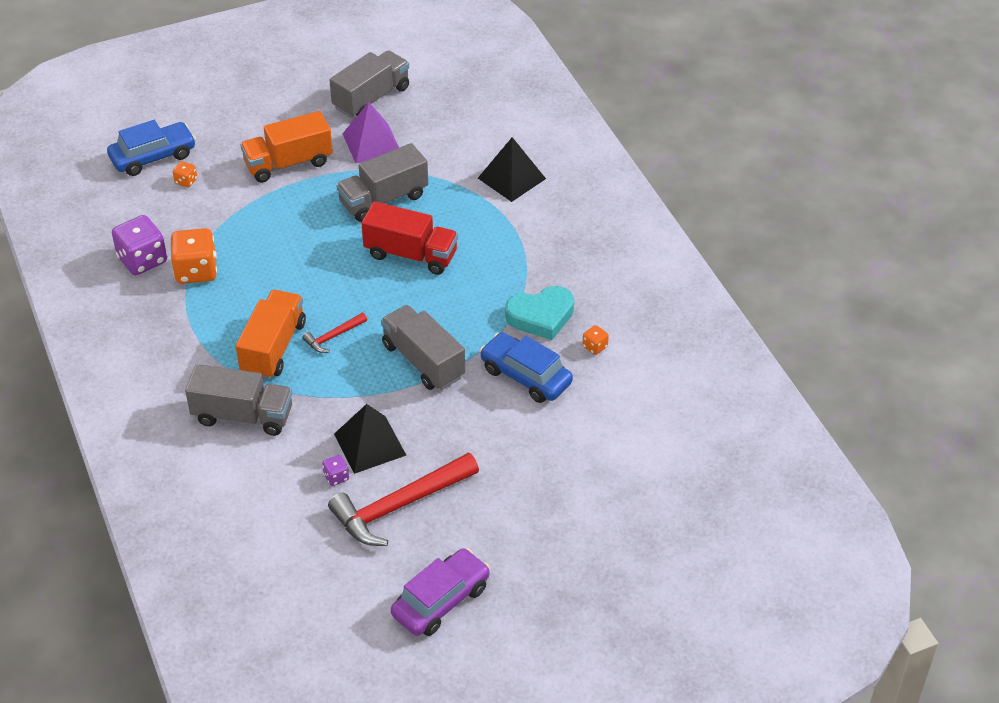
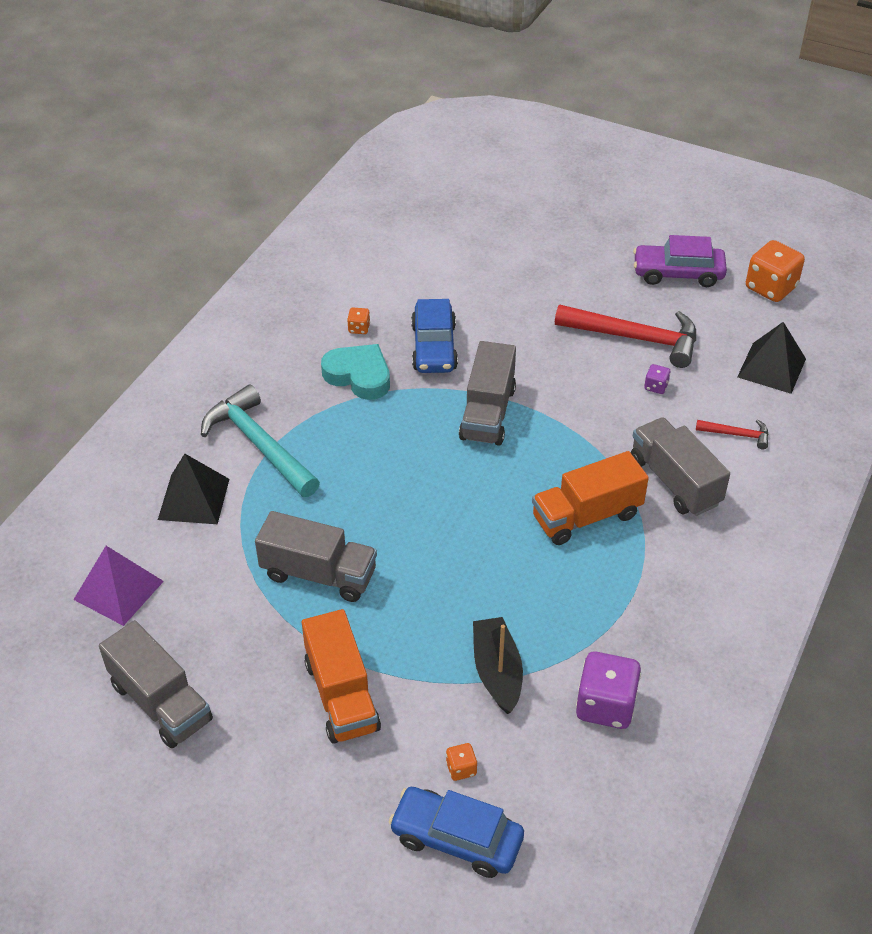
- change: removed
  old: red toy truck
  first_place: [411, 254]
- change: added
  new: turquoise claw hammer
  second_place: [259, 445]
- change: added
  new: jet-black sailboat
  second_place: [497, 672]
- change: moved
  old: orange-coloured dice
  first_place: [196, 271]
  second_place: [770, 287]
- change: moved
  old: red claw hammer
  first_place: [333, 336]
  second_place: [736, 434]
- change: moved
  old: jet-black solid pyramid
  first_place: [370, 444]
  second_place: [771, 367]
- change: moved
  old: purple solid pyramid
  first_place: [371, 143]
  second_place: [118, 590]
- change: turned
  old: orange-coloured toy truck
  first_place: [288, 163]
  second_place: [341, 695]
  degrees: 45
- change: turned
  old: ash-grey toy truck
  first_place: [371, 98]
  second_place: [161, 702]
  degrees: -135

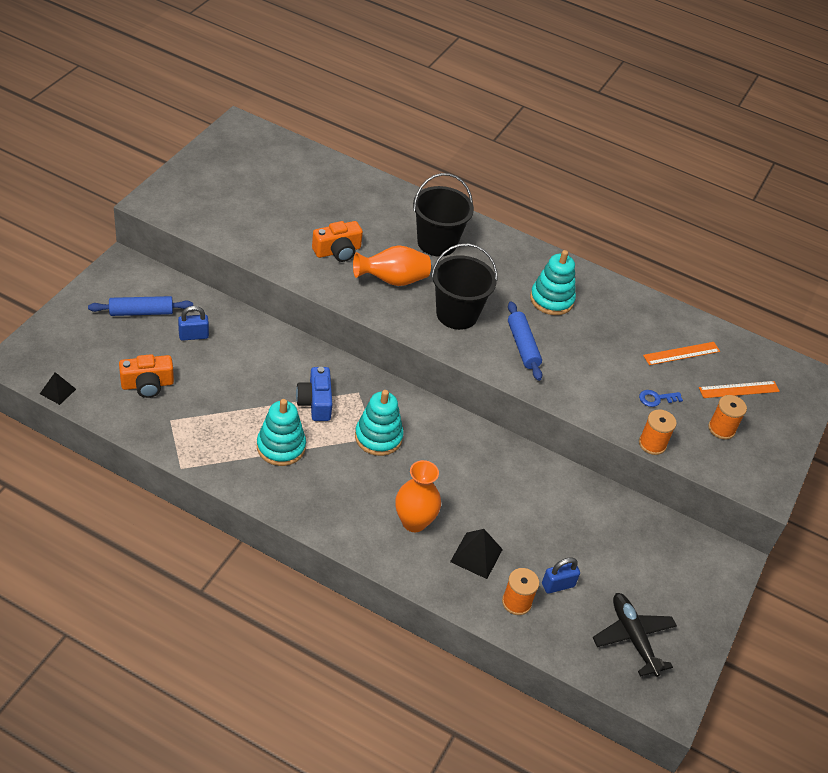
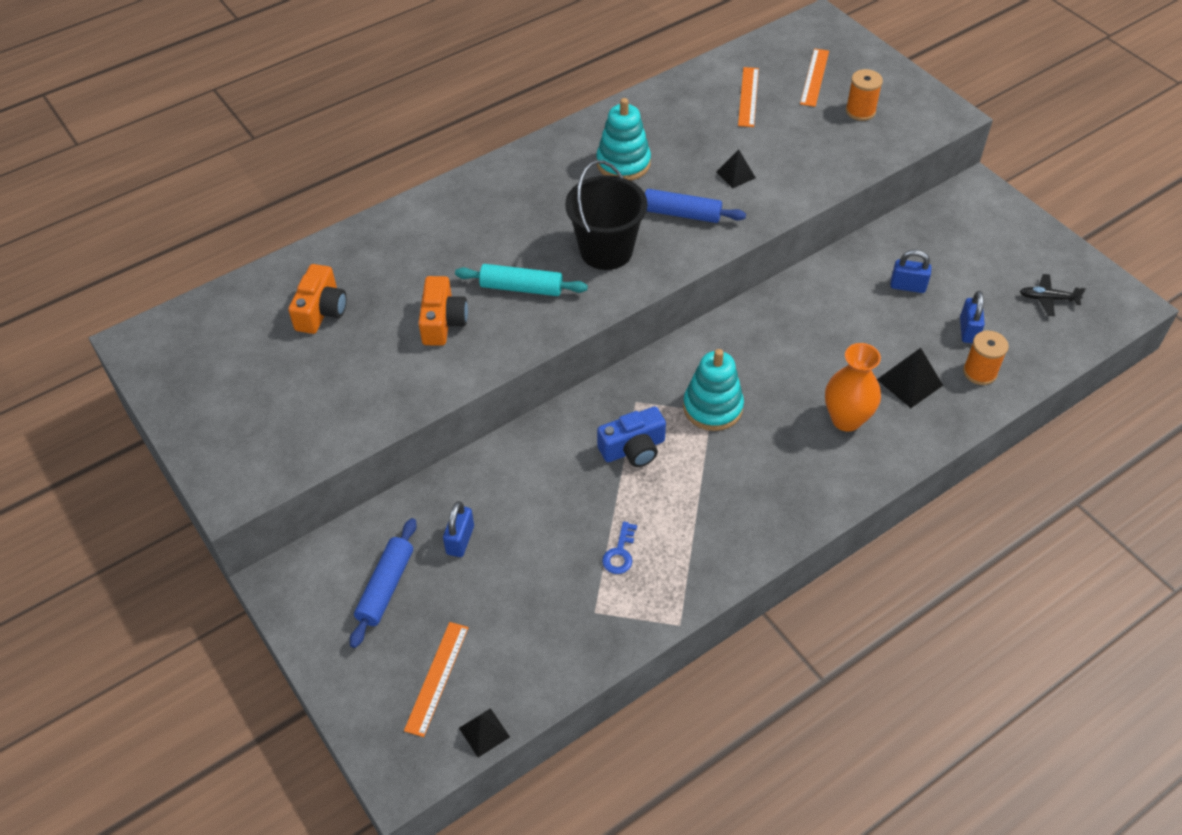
- change: removed
  old: turquoise stacking toy
  first_place: [281, 447]
- change: removed
  old: jet-black sand bucket
  first_place: [437, 243]
- change: removed
  old: orange-coloured spool
  first_place: [652, 444]
- change: added
  new: orange-coloured measuring stick
  second_place: [437, 678]
- change: added
  new: jet-black solid pyramid
  second_place: [735, 174]
- change: added
  new: cobalt small lock
  second_place: [907, 286]
- change: moved
  old: orange-coloured compact camera
  first_place: [147, 384]
  second_place: [321, 311]
- change: moved
  old: cobalt key
  first_place: [656, 399]
  second_place: [620, 553]
- change: replaced
  old: orange-coloured flower vase
  new: turquoise dough roller
  first_place: [392, 280]
  second_place: [521, 288]
- change: turned
  old: cobalt compact camera
  first_place: [315, 402]
  second_place: [633, 449]
  degrees: -45
- change: resized
  old: jet-black toy plane
  first_place: [633, 637]
  second_place: [1048, 299]
  factor: 0.6

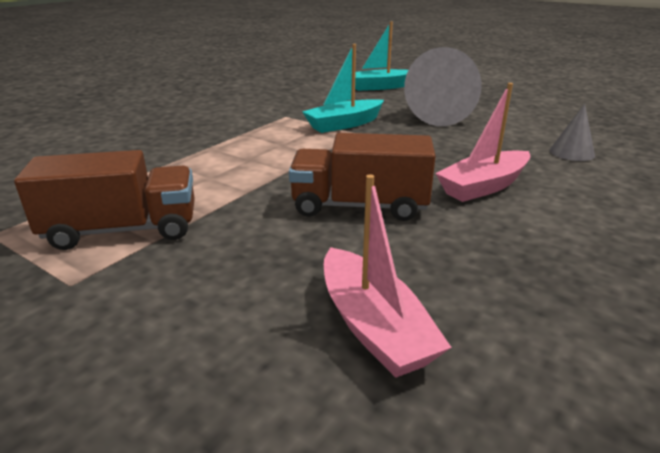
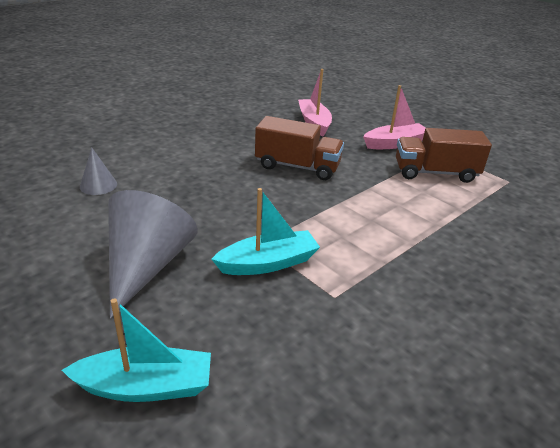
- change: moved
  old: rose-pink sailboat
  first_place: [483, 186]
  second_place: [395, 143]

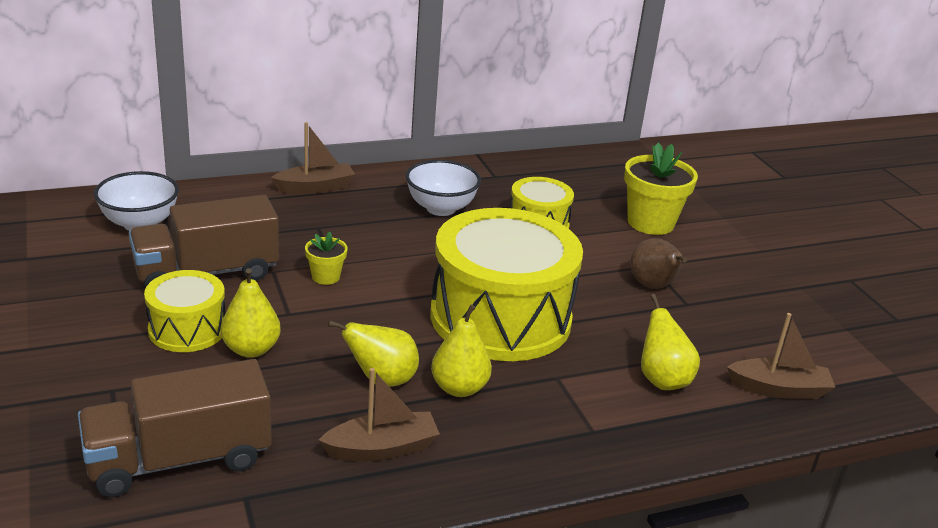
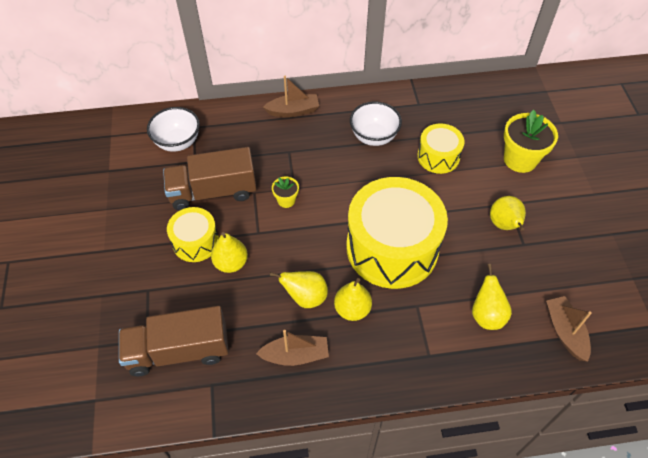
- change: recoloured
  old: russet pear fruit
  new: bright yellow pear fruit
  first_place: [653, 286]
  second_place: [504, 225]
- change: turned
  old: russet sailboat
  first_place: [779, 389]
  second_place: [565, 331]
  degrees: -120

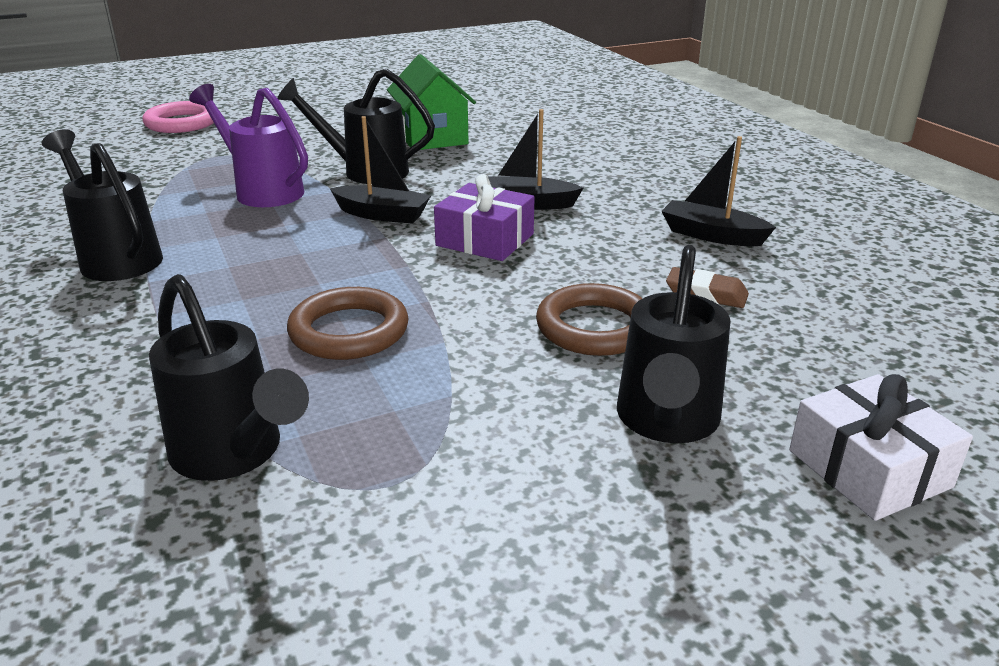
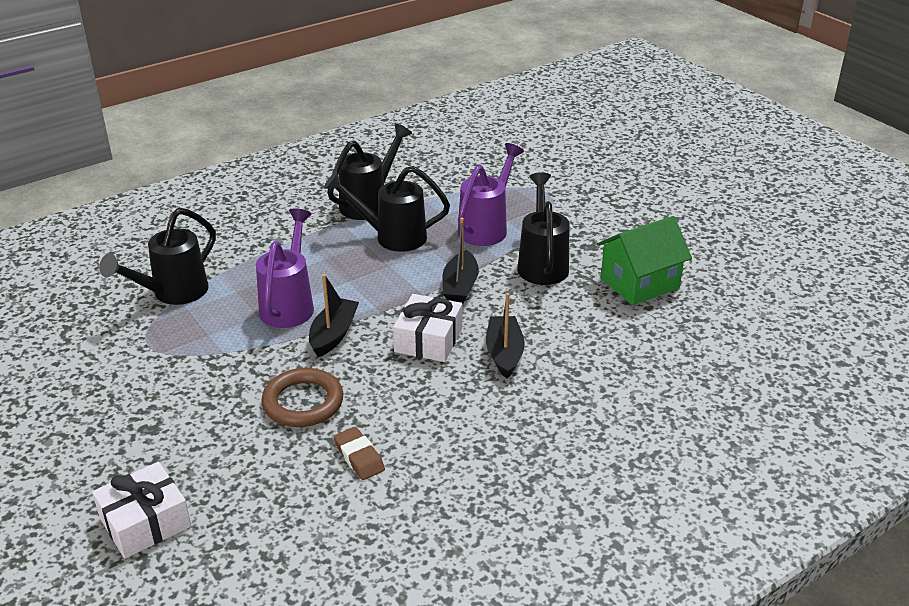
- change: removed
  old: rose-pink hoop
  first_place: [182, 123]
- change: moved
  old: jet-black watering pot
  first_place: [666, 423]
  second_place: [391, 237]
- change: moved
  old: jet-black sailboat
  first_place: [712, 235]
  second_place: [333, 334]
- change: replaced
  old: russet hoop
  new: purple watering pot
  first_place: [349, 331]
  second_place: [289, 304]
- change: recoloured
  old: purple present
  new: white present
  first_place: [485, 240]
  second_place: [428, 340]
- change: turned
  old: russet pencil eraser
  first_place: [706, 294]
  second_place: [359, 457]
  degrees: -45

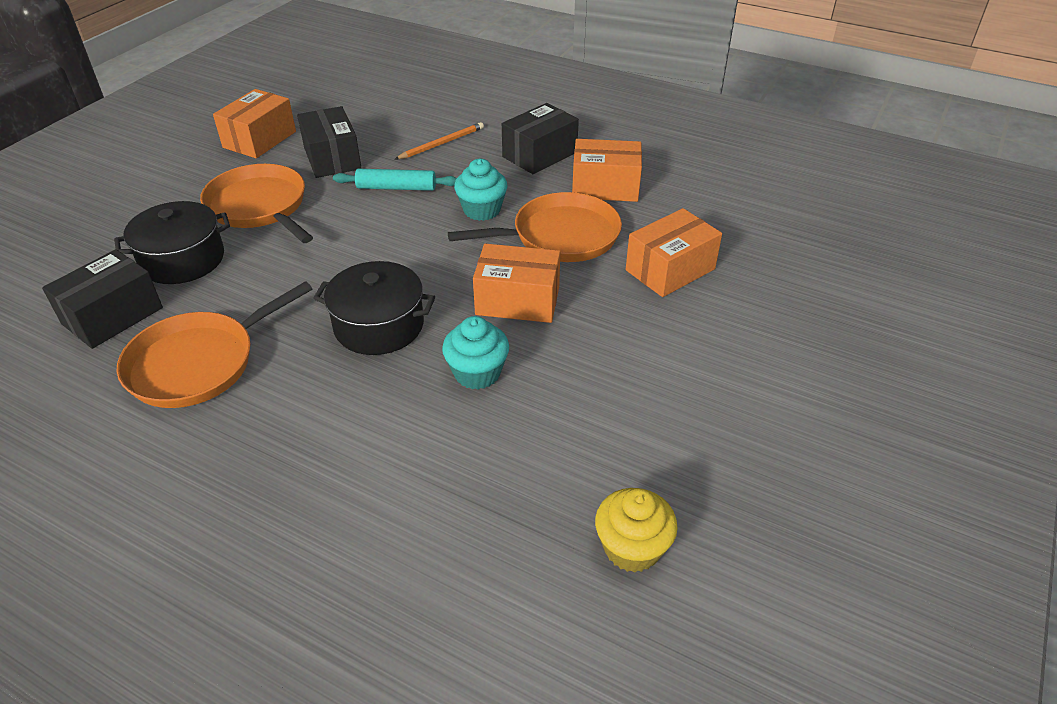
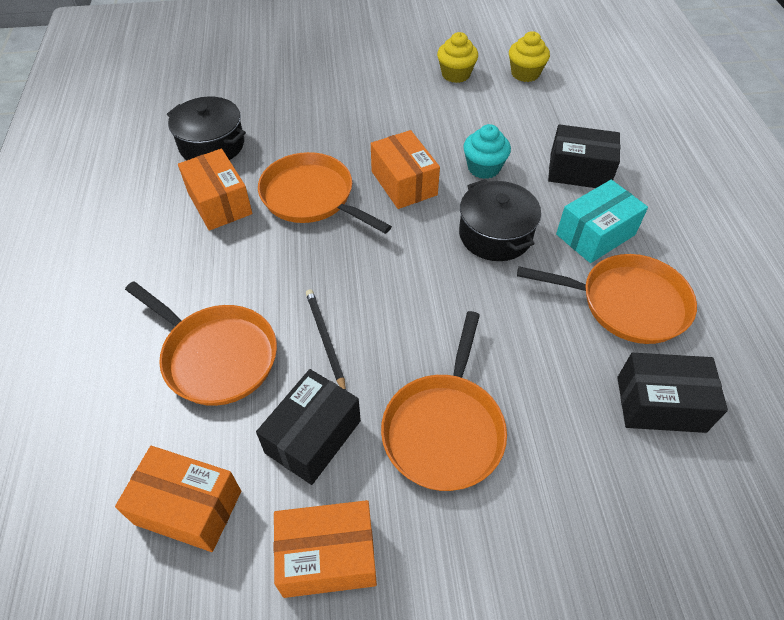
- change: removed
  old: turquoise cupcake
  first_place: [482, 210]
- change: added
  new: bright yellow cupcake
  second_place: [455, 74]
- change: added
  new: turquoise parcel
  second_place: [595, 234]
- change: moved
  old: jet-black cooking pot
  first_place: [182, 260]
  second_place: [212, 145]
- change: moved
  old: jet-black parcel
  first_place: [539, 154]
  second_place: [579, 171]
- change: moved
  old: orange-coloured parcel
  first_place: [670, 269]
  second_place: [188, 507]
- change: replaced
  old: turquoise dough roller
  new: jet-black wooden pencil
  first_place: [396, 188]
  second_place: [325, 339]
- change: replaced
  old: orange-coloured wooden pencil
  new: orange-coloured skillet
  first_place: [442, 143]
  second_place: [216, 356]

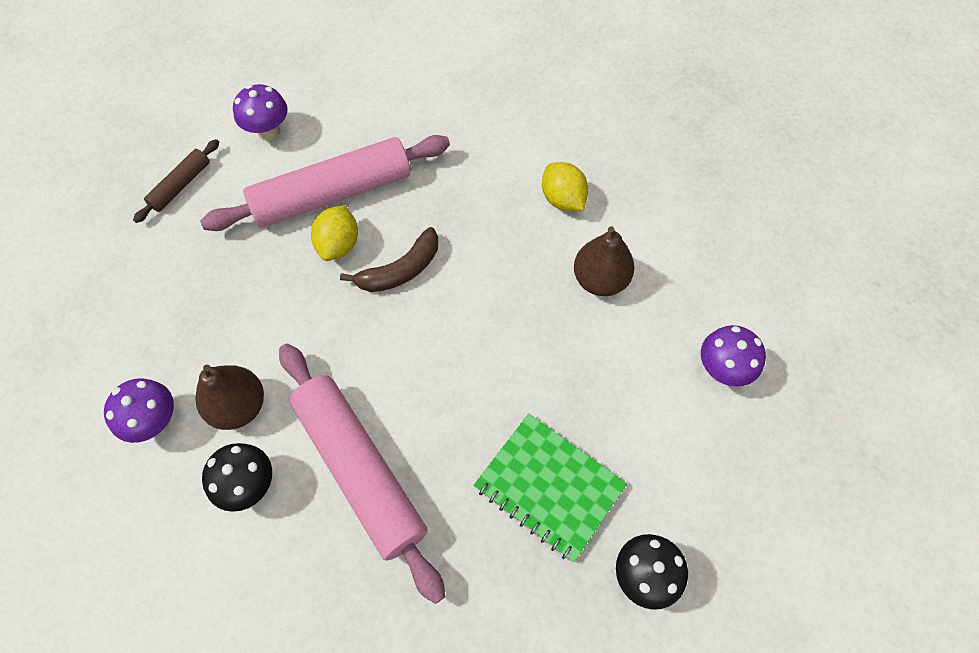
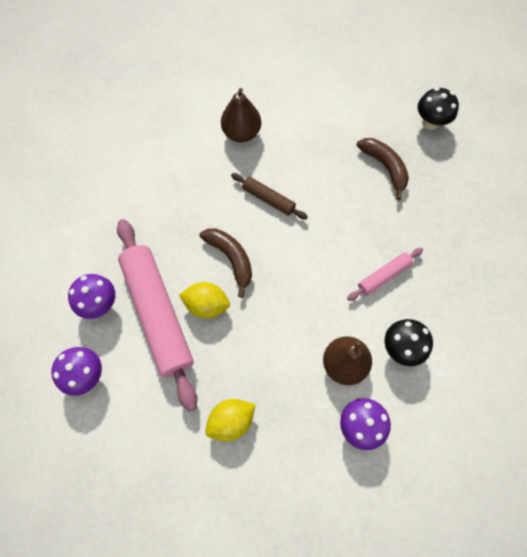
- change: moved
  old: russet dough roller
  first_place: [181, 185]
  second_place: [268, 199]
- change: moved
  old: bright yellow toy lemon
  first_place: [563, 199]
  second_place: [231, 421]
- change: moved
  old: purple fungus
  first_place: [721, 370]
  second_place: [100, 304]
- change: replaced
  old: leaf-green exercise book
  new: russet toy banana
  first_place: [549, 487]
  second_place: [385, 167]
- change: resized
  old: rose-pink dough roller
  first_place: [361, 469]
  second_place: [383, 276]
  factor: 0.47

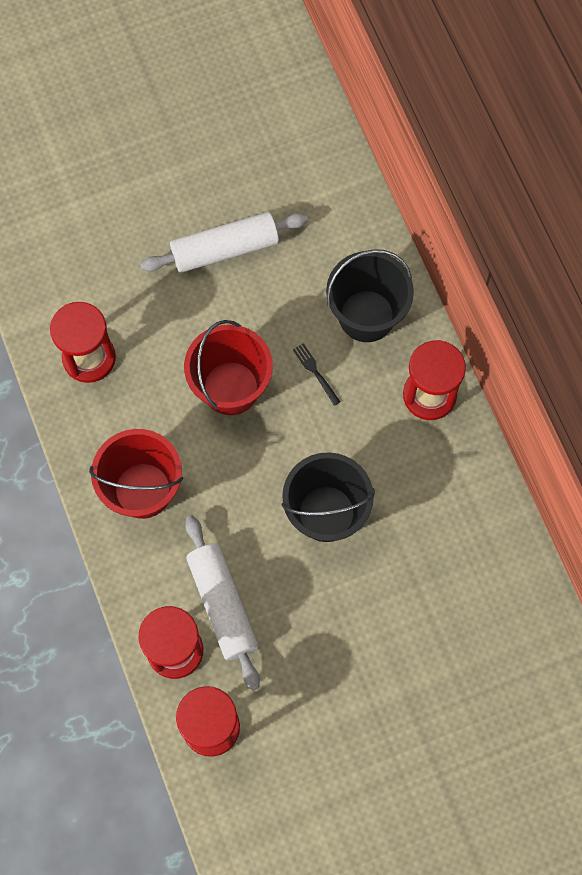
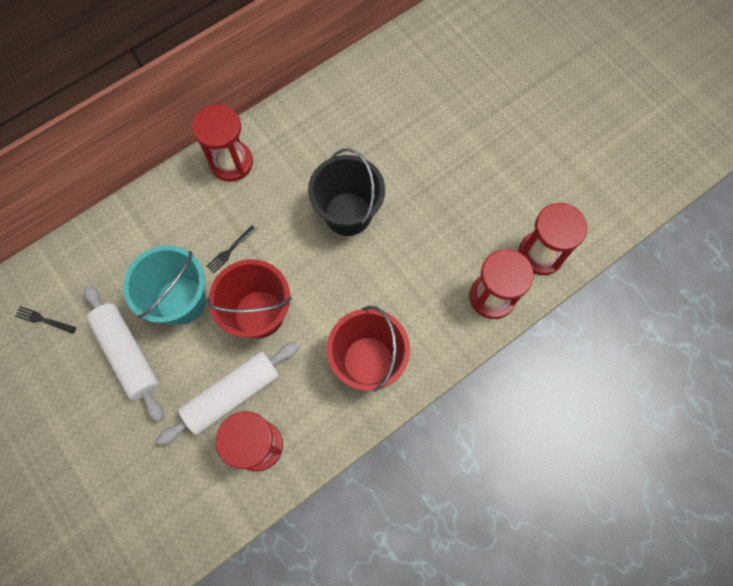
- change: removed
  old: jet-black sand bucket
  first_place: [366, 316]
- change: added
  new: jet-black table fork
  second_place: [43, 320]
- change: added
  new: turquoise sand bucket
  second_place: [181, 300]
- change: moved
  old: white dough roller
  first_place: [223, 604]
  second_place: [232, 394]

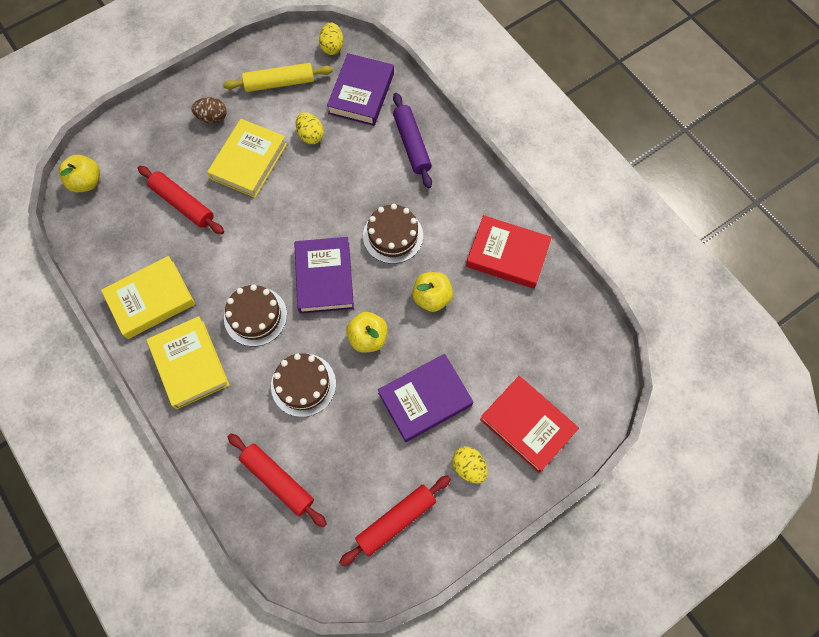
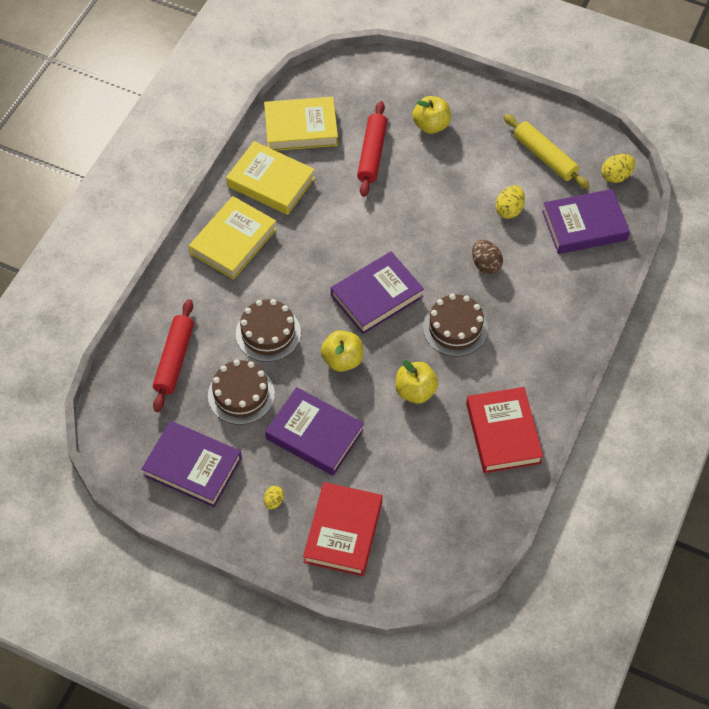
- change: removed
  old: purple dough roller
  first_place: [412, 144]
- change: moved
  old: bright yellow apple
  first_place: [86, 182]
  second_place: [431, 125]
- change: moved
  old: russet egg shape
  first_place: [212, 118]
  second_place: [485, 264]
- change: moved
  old: bright yellow book
  first_place: [249, 161]
  second_place: [301, 128]
- change: moved
  old: russet cake
  first_place: [255, 316]
  second_place: [241, 394]
- change: replaced
  old: red dough roller
  new: purple book
  first_place: [396, 520]
  second_place: [193, 467]
- change: resized
  old: bright yellow egg shape
  first_place: [468, 467]
  second_place: [274, 501]
  factor: 0.62

